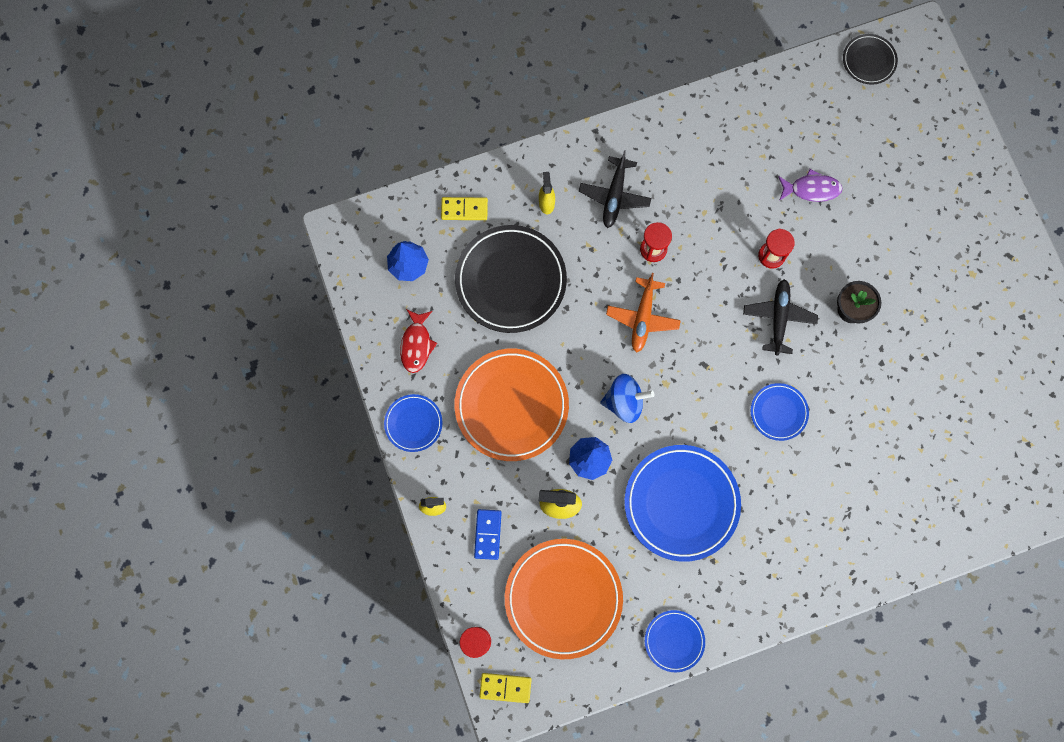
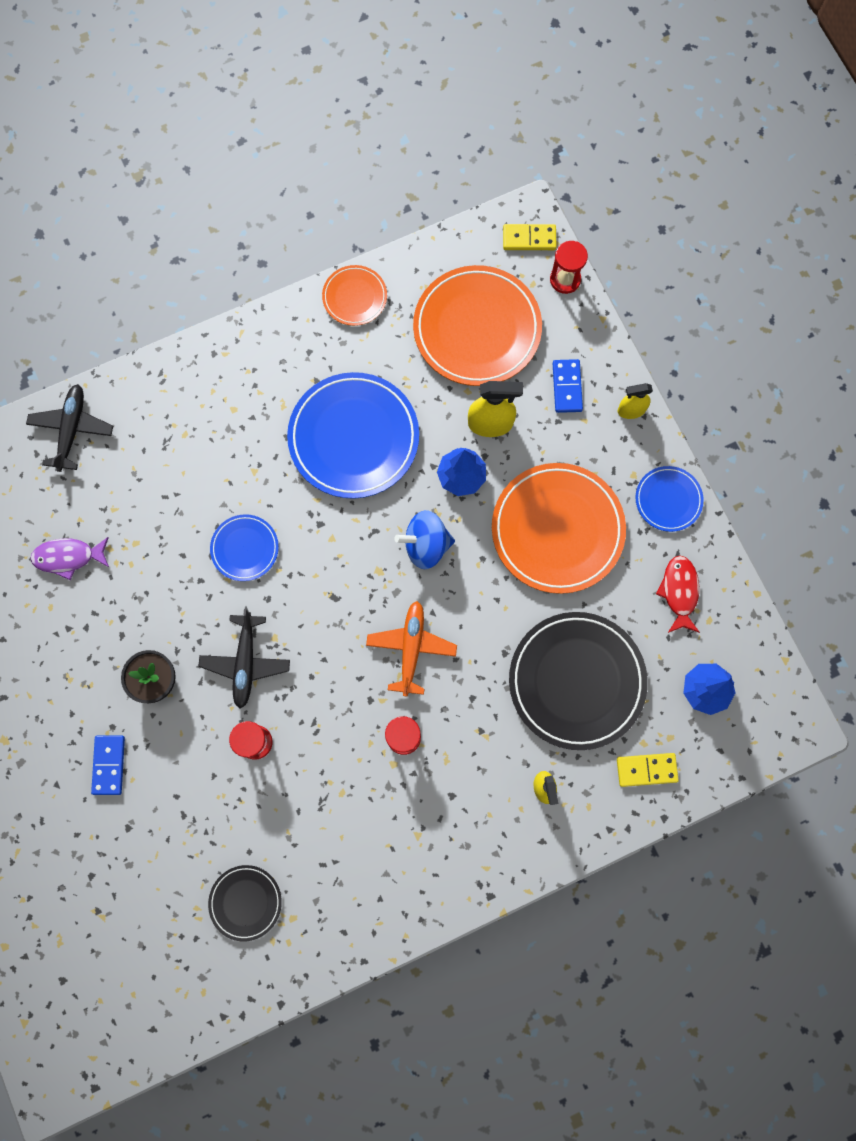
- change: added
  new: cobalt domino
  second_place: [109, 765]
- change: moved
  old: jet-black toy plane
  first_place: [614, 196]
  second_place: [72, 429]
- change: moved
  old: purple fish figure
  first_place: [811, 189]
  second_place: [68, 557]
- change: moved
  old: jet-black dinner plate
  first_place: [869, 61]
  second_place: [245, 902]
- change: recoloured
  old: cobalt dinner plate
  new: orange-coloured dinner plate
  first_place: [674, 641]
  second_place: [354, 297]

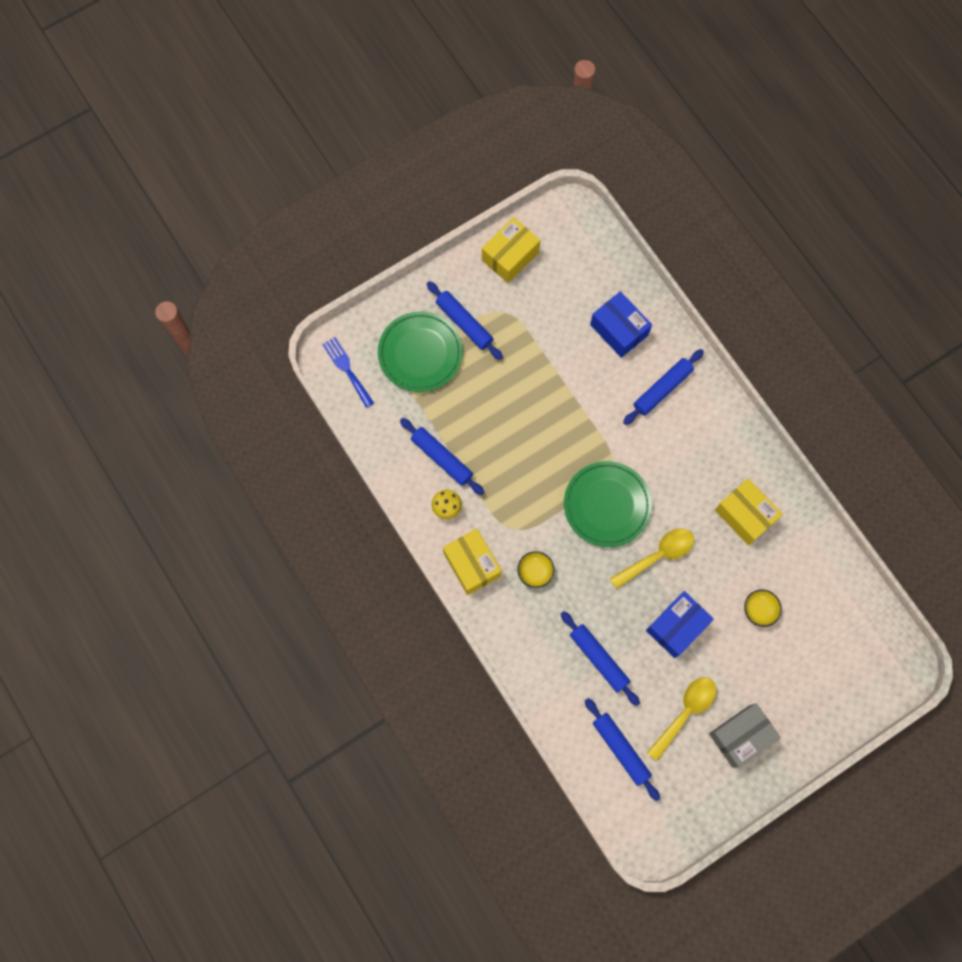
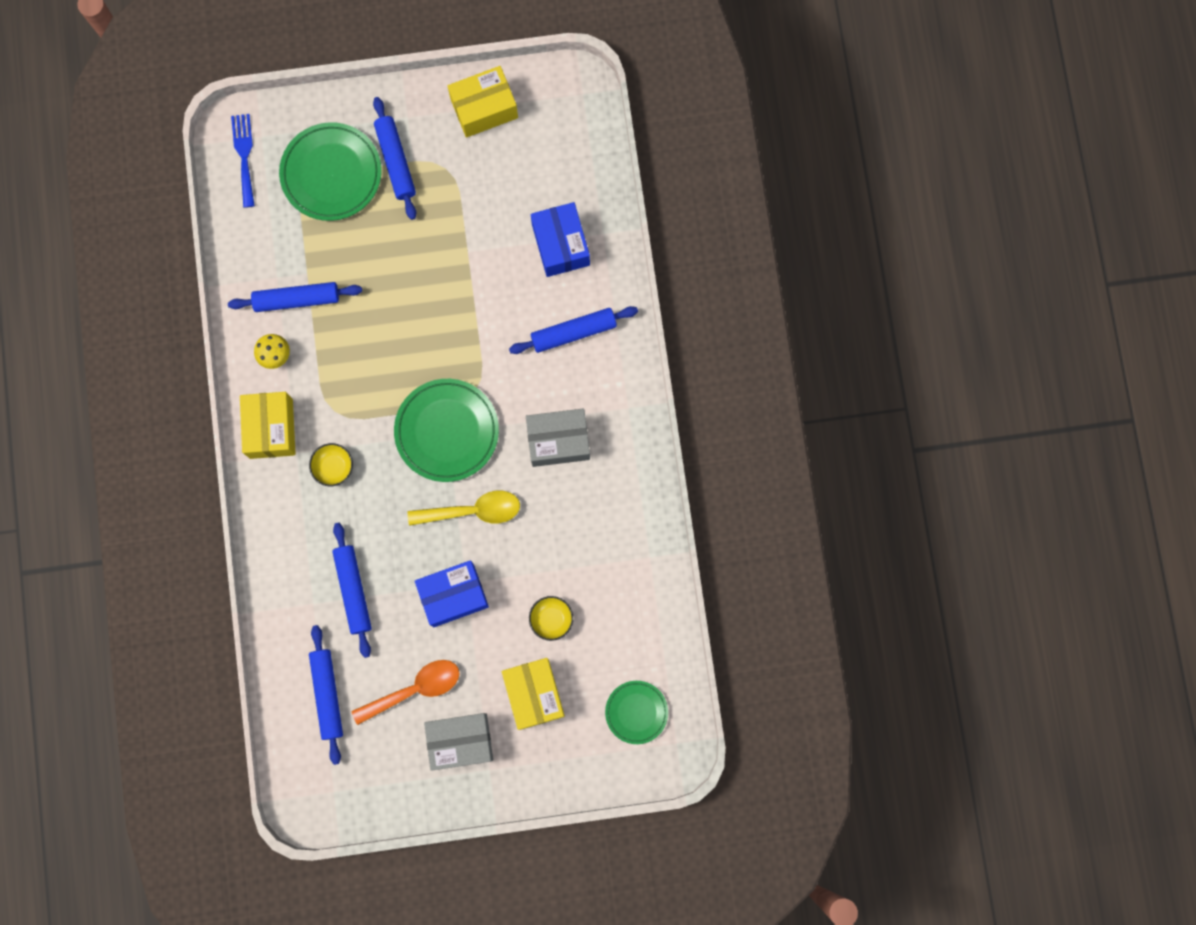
- change: added
  new: ash-grey parcel
  second_place: [558, 441]
- change: added
  new: leaf-green dinner plate
  second_place: [636, 712]
- change: moved
  old: bright yellow parcel
  first_place: [745, 515]
  second_place: [534, 694]
- change: recoloured
  old: bright yellow tablespoon
  new: orange-coloured tablespoon
  first_place: [685, 712]
  second_place: [414, 689]
- change: turned
  old: cobalt dough roller
  first_place: [442, 458]
  second_place: [296, 299]
  degrees: -75

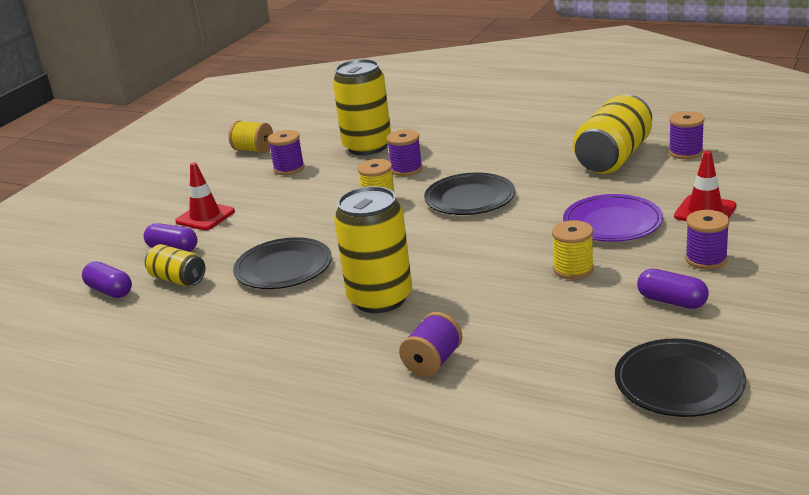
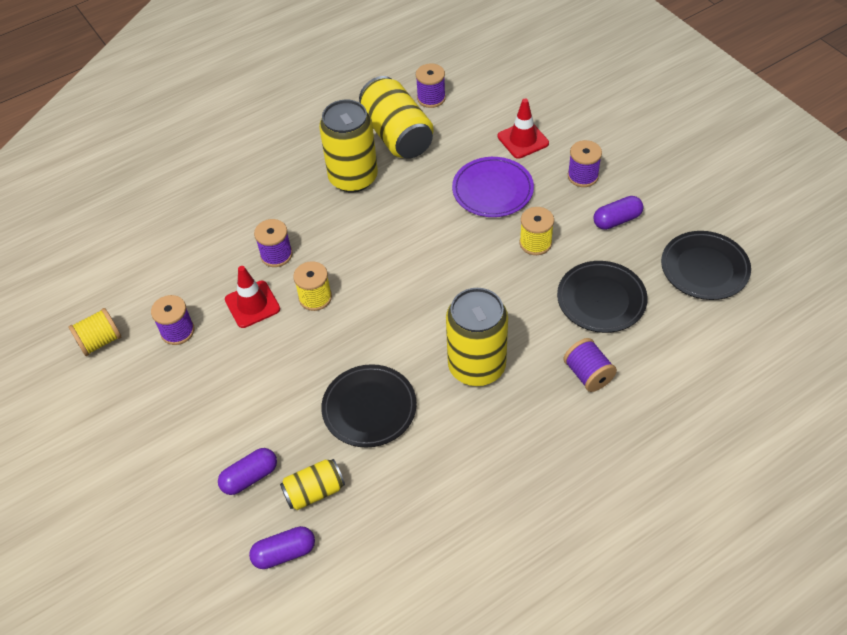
- change: moved
  old: red safety cone
  first_place: [205, 217]
  second_place: [252, 304]
- change: moved
  old: bright yellow soda can
  first_place: [367, 147]
  second_place: [353, 178]
- change: moved
  old: jet-black dinner plate
  first_place: [470, 199]
  second_place: [601, 299]

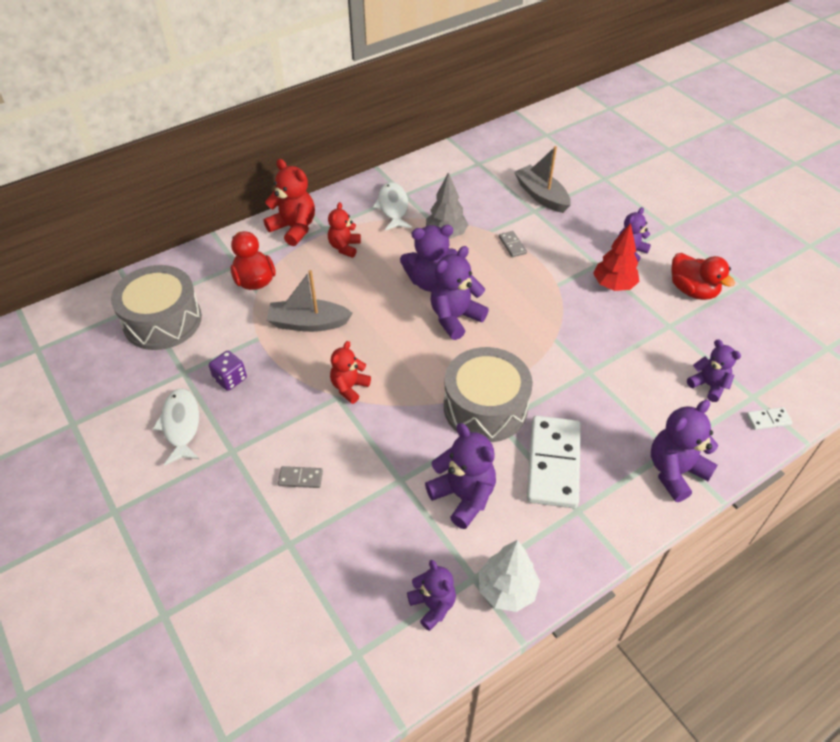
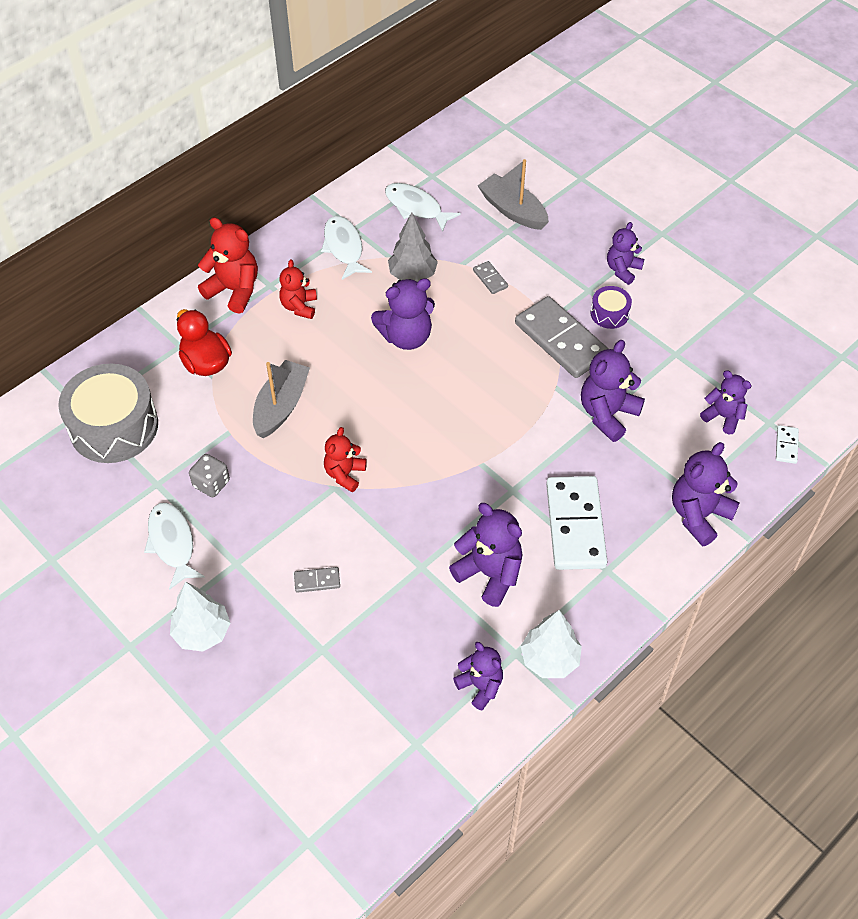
- change: removed
  old: ash-grey toy drum
  first_place: [485, 407]
- change: removed
  old: red duck
  first_place: [692, 290]
- change: added
  new: white toy tree
  second_place: [202, 633]
- change: added
  new: white fish figure
  second_place: [416, 207]
- change: added
  new: ash-grey domino
  second_place: [561, 340]
- change: moved
  old: purple stuffed bear
  first_place: [455, 318]
  second_place: [607, 414]
- change: replaced
  old: red toy tree
  new: purple toy drum
  first_place: [613, 285]
  second_place: [609, 313]
- change: recoloured
  old: purple dice
  new: ash-grey dice
  first_place: [230, 379]
  second_place: [211, 483]
- change: turned
  old: ash-grey sailboat
  first_place: [308, 323]
  second_place: [281, 406]
  degrees: 120
- change: turned
  old: white domino
  first_place: [768, 420]
  second_place: [786, 445]
  degrees: -60

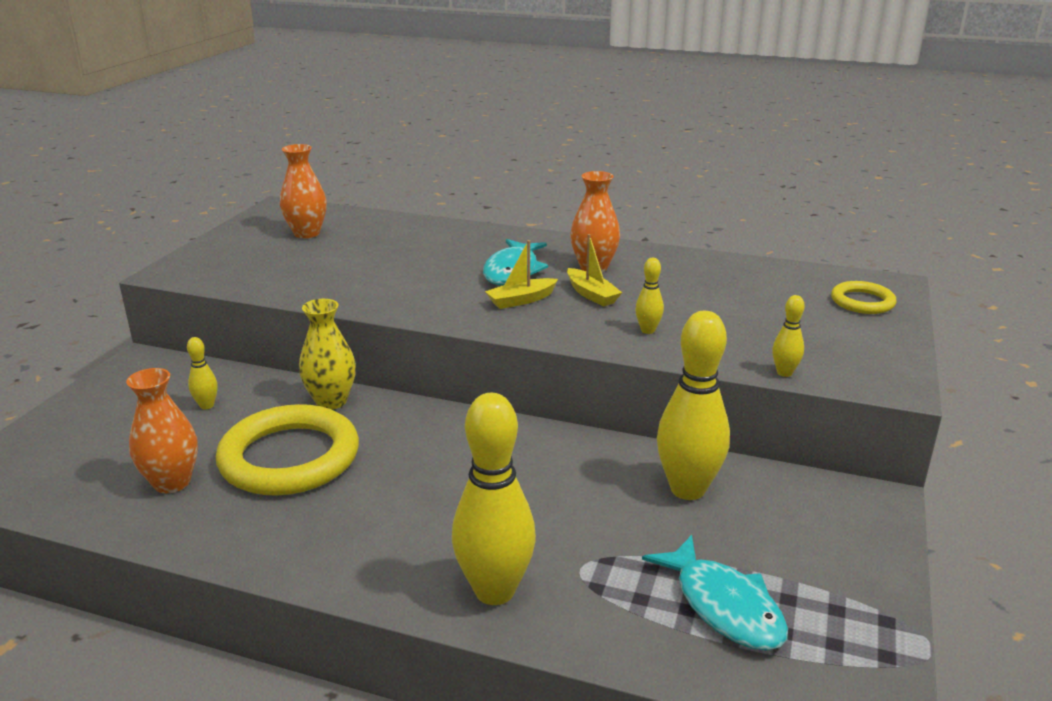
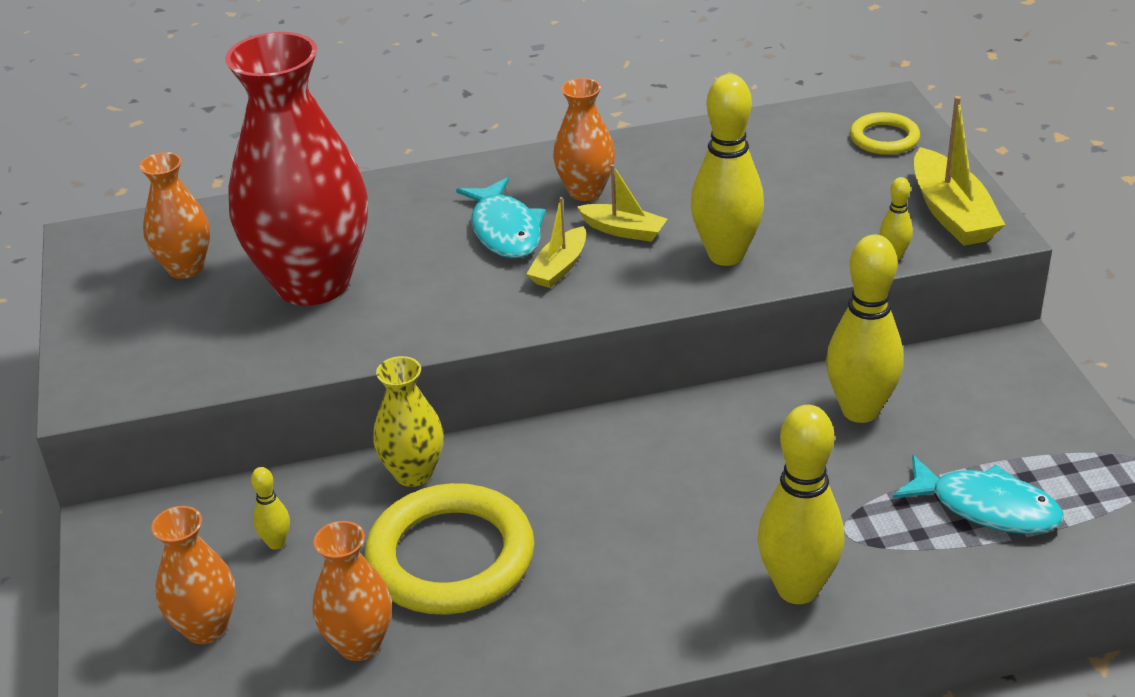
- change: added
  new: orange-coloured flower vase
  second_place: [206, 628]
- change: added
  new: red flower vase
  second_place: [313, 283]
- change: added
  new: bright yellow sailboat
  second_place: [951, 213]
- change: resized
  old: bright yellow skittle
  first_place: [647, 330]
  second_place: [726, 255]
  factor: 2.23

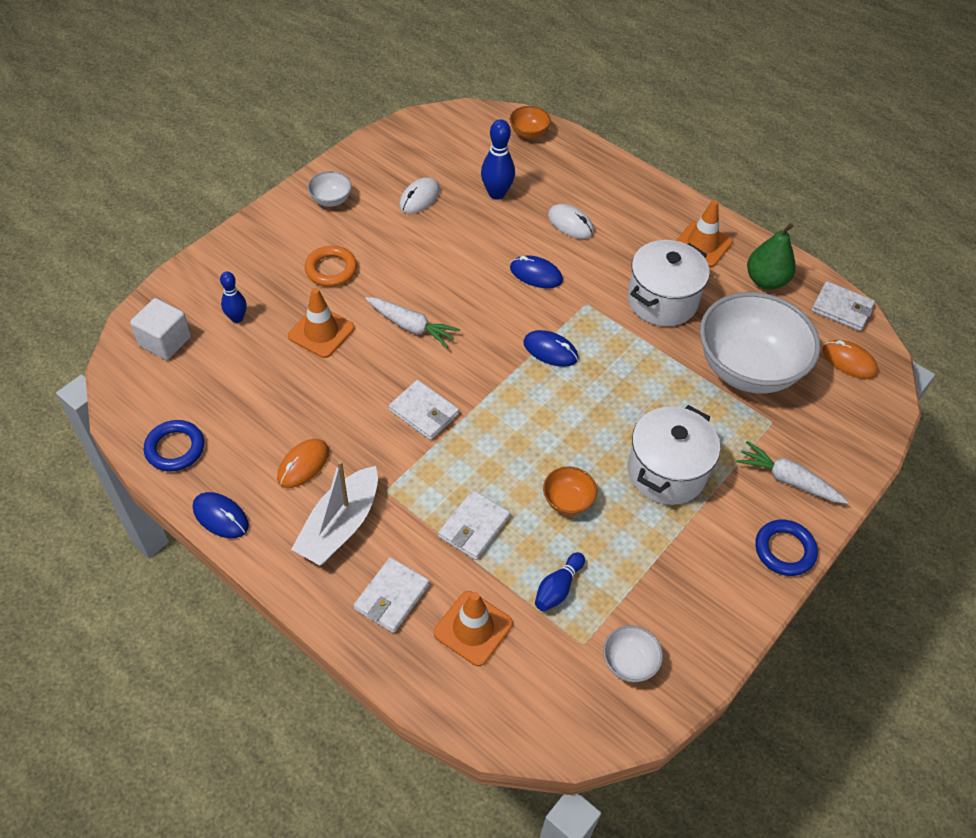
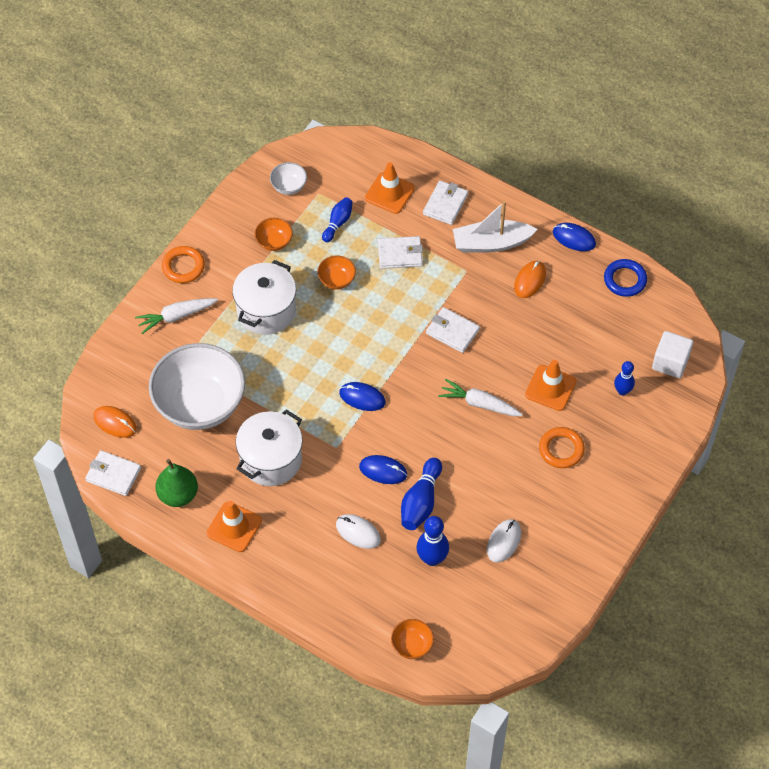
- change: removed
  old: white bowl
  first_place: [331, 200]
- change: added
  new: orange-coloured bowl
  second_place: [274, 242]
- change: added
  new: cobalt skittle
  second_place: [421, 501]
- change: recoloured
  old: cobalt hoop
  new: orange-coloured hoop
  first_place: [784, 550]
  second_place: [183, 267]
- change: turned
  old: white sailboat
  first_place: [340, 525]
  second_place: [491, 243]
  degrees: -120
- change: turned
  old: white wallet
  first_place: [474, 527]
  second_place: [400, 254]
  degrees: 60
- change: turned
  old: white carrot
  first_place: [787, 480]
  second_place: [176, 316]
  degrees: 135

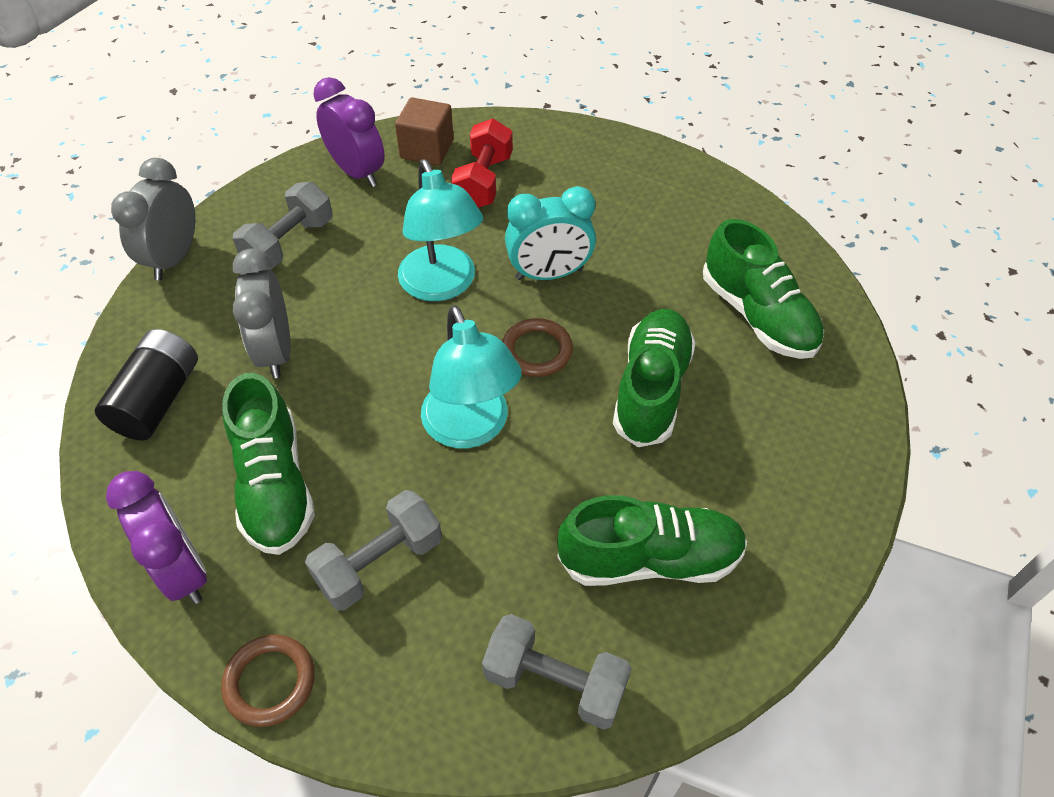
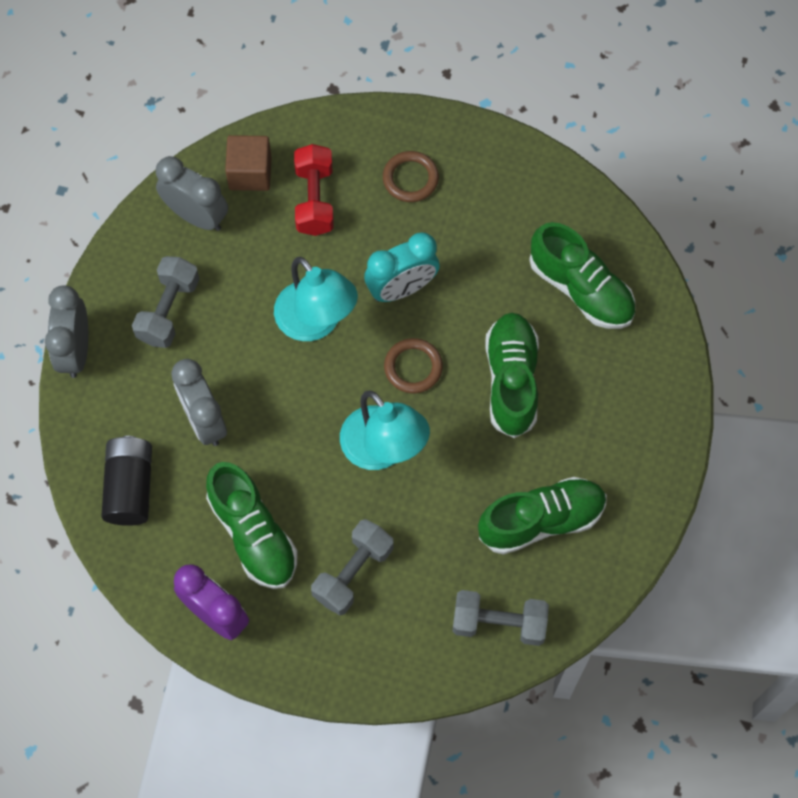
- change: moved
  old: russet hoop
  first_place: [270, 682]
  second_place: [410, 179]
- change: recoloured
  old: purple clock
  new: ash-grey clock
  first_place: [357, 172]
  second_place: [196, 216]

